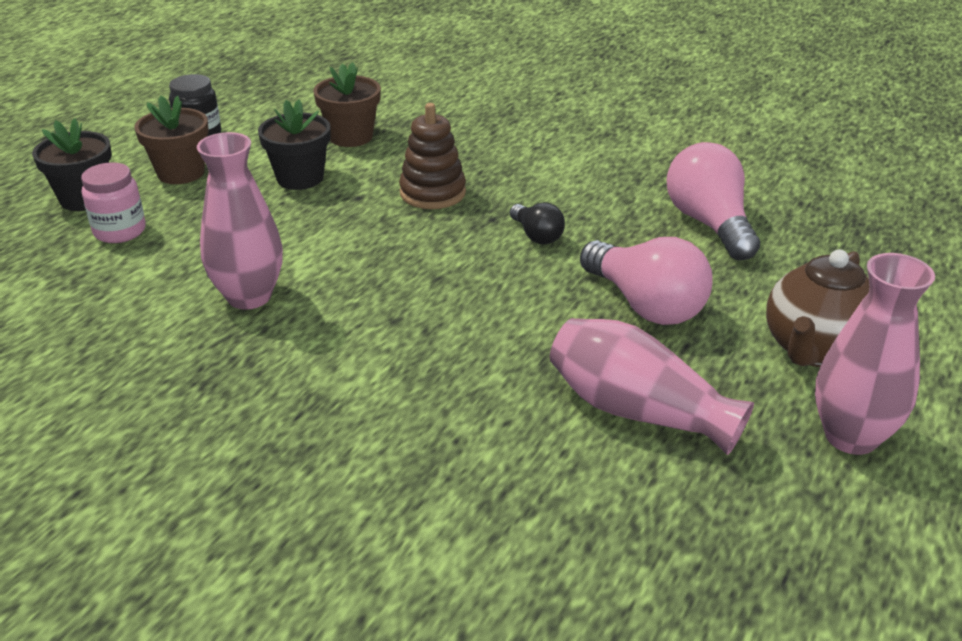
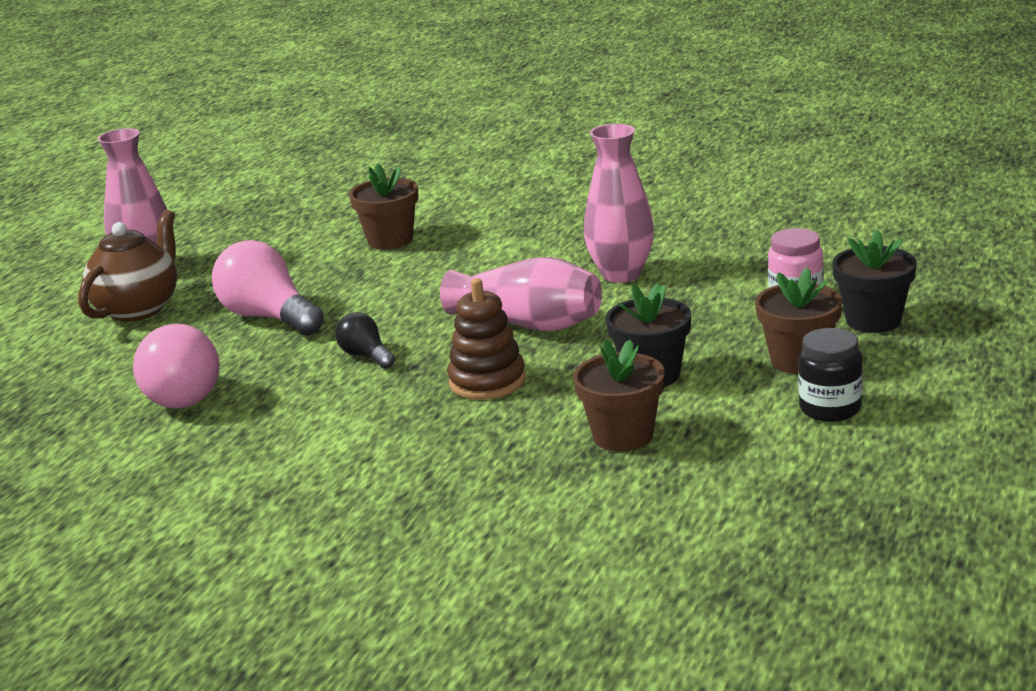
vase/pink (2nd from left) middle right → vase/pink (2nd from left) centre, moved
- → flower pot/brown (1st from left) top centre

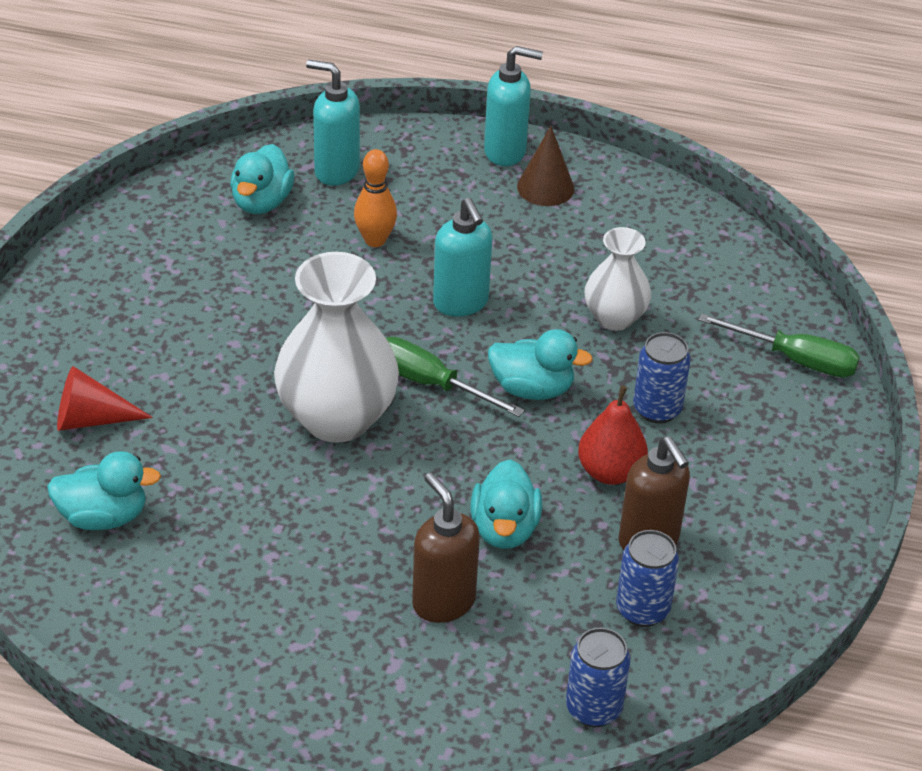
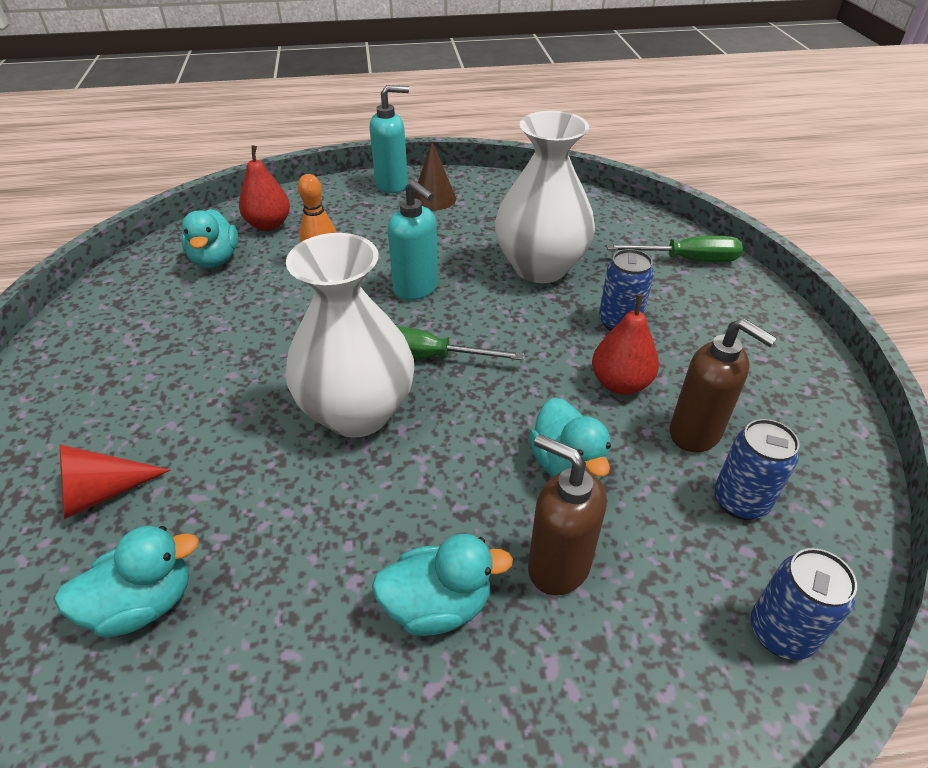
soap dispenser/turquoise (1st from left) top centre → pear/red (1st from left) top left
vase/white (2nd from left) middle right → vase/white (2nd from left) top centre, x1.74
duck/turquoise (4th from left in the first image) centre → duck/turquoise (3rd from left) bottom centre, moved

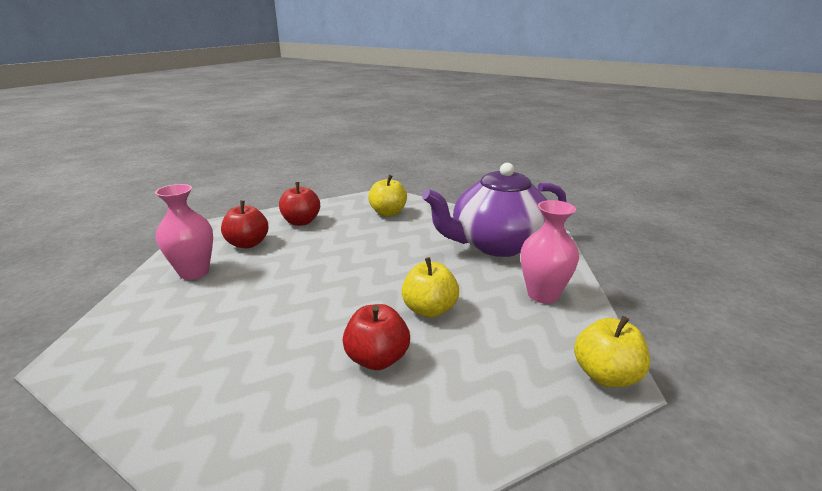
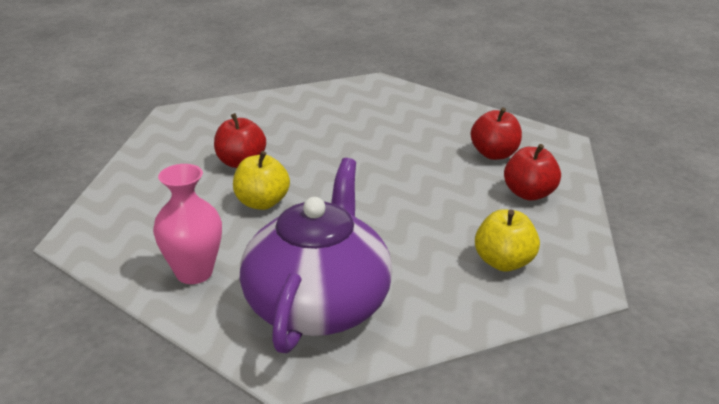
vase/pink (1st from left) middle left → -
apple/yellow (3rd from left) bottom right → -

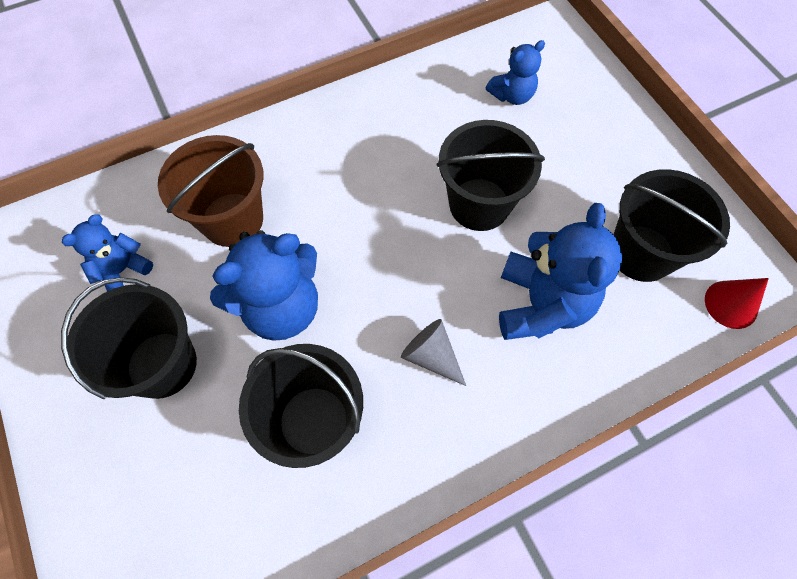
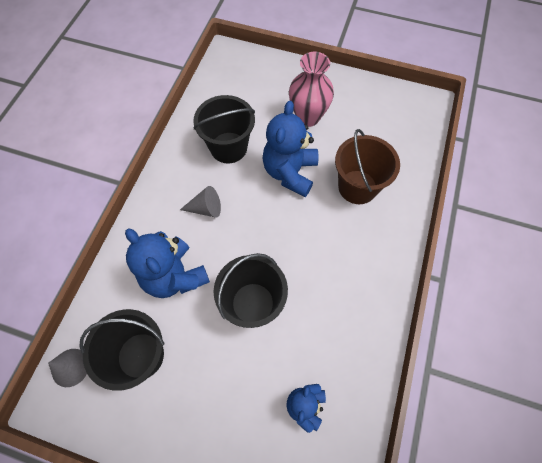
teddy bear/blue (1st from left) middle left → -
bucket/black (1st from left) middle left → vase/pink top centre
cone/red middle right → cone/grey (1st from left) bottom left

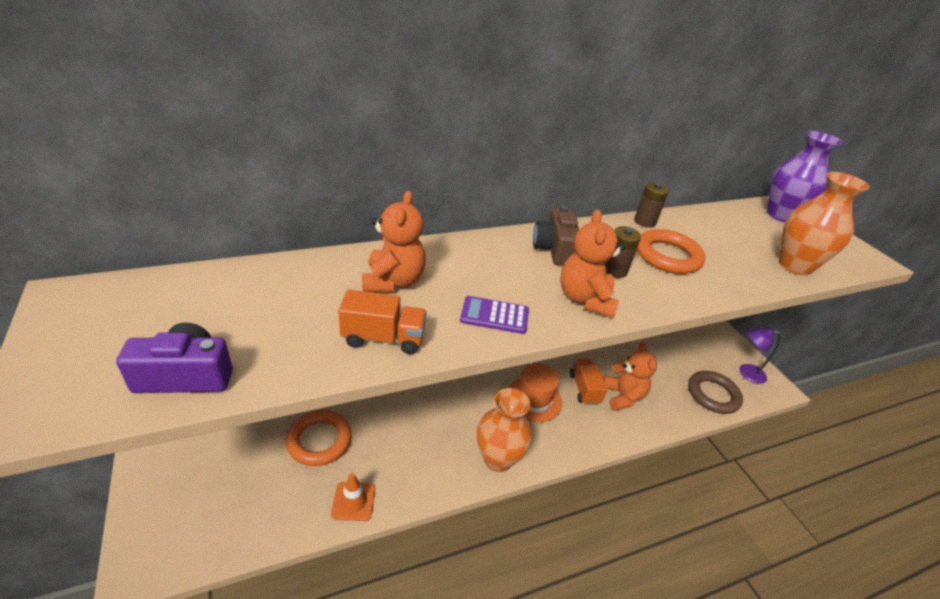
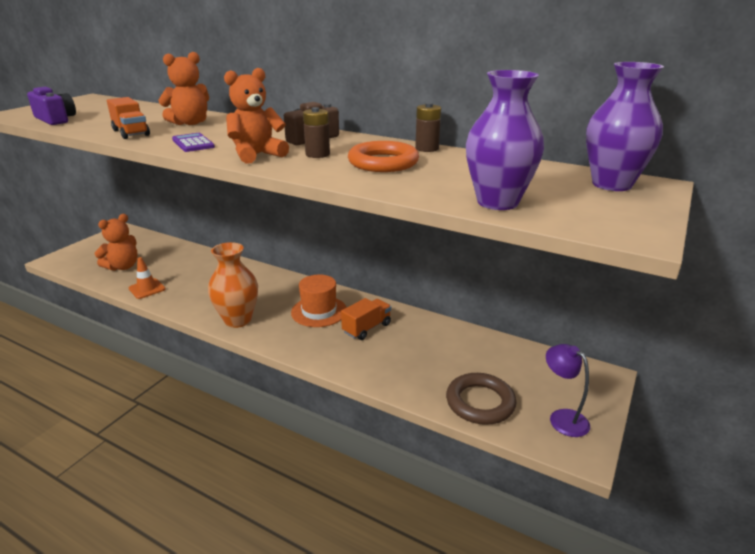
vase/orange (2nd from left) middle right → vase/purple (1st from left) top right
teddy bear/orange (3rd from left in the first image) middle right → teddy bear/orange (1st from left) middle left, moved
ring/orange (1st from left) bottom centre → -

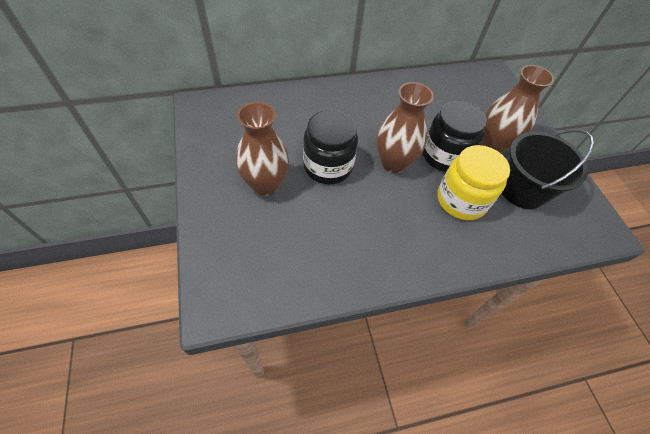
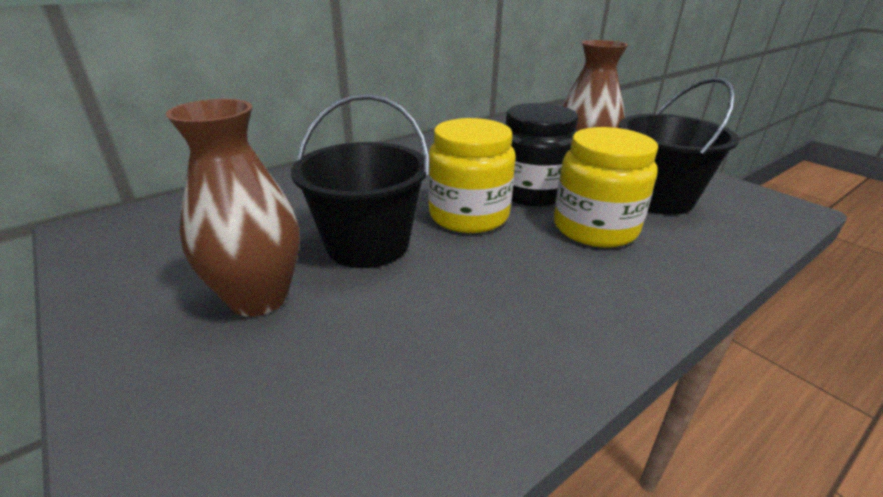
vase/brown (2nd from left) top centre → jar/yellow (1st from left) centre
jar/black (1st from left) centre → bucket/black (1st from left) centre

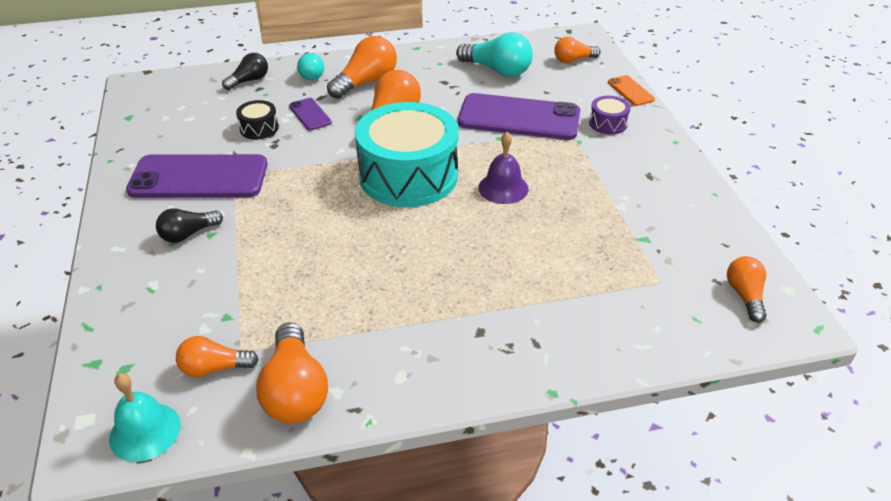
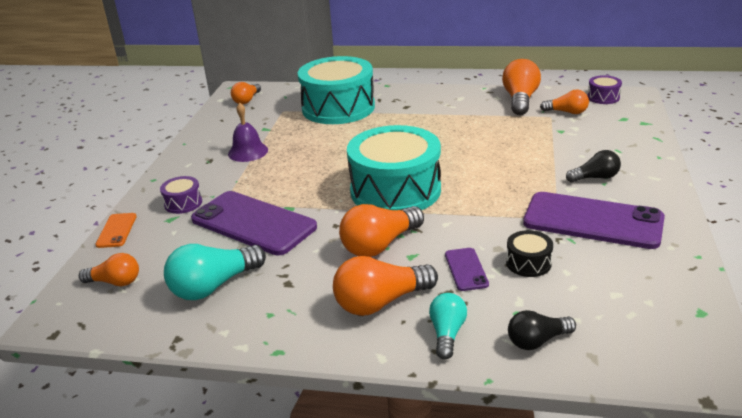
light bulb/turquoise (2nd from left in the first image) top centre → light bulb/turquoise (1st from left) middle left, 90 degrees counterclockwise
bell/purple centre → bell/purple top centre, moved
bell/turquoise bottom left → drum/purple (2nd from left) top right
- → drum/turquoise (1st from left) top centre

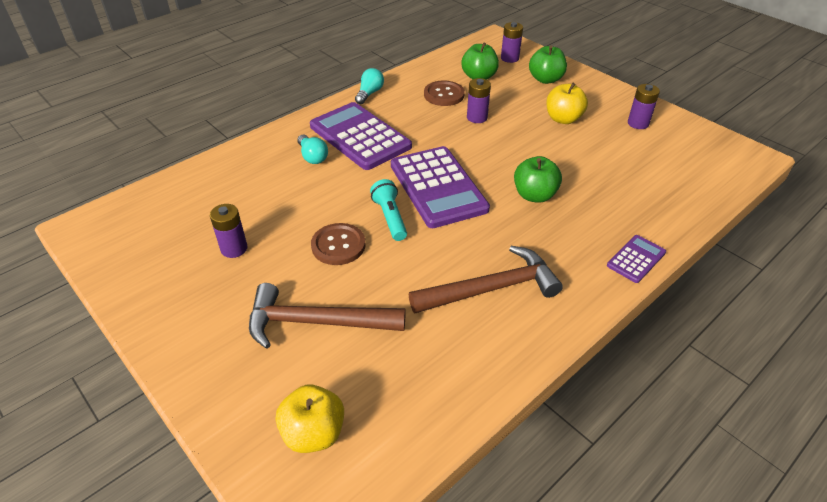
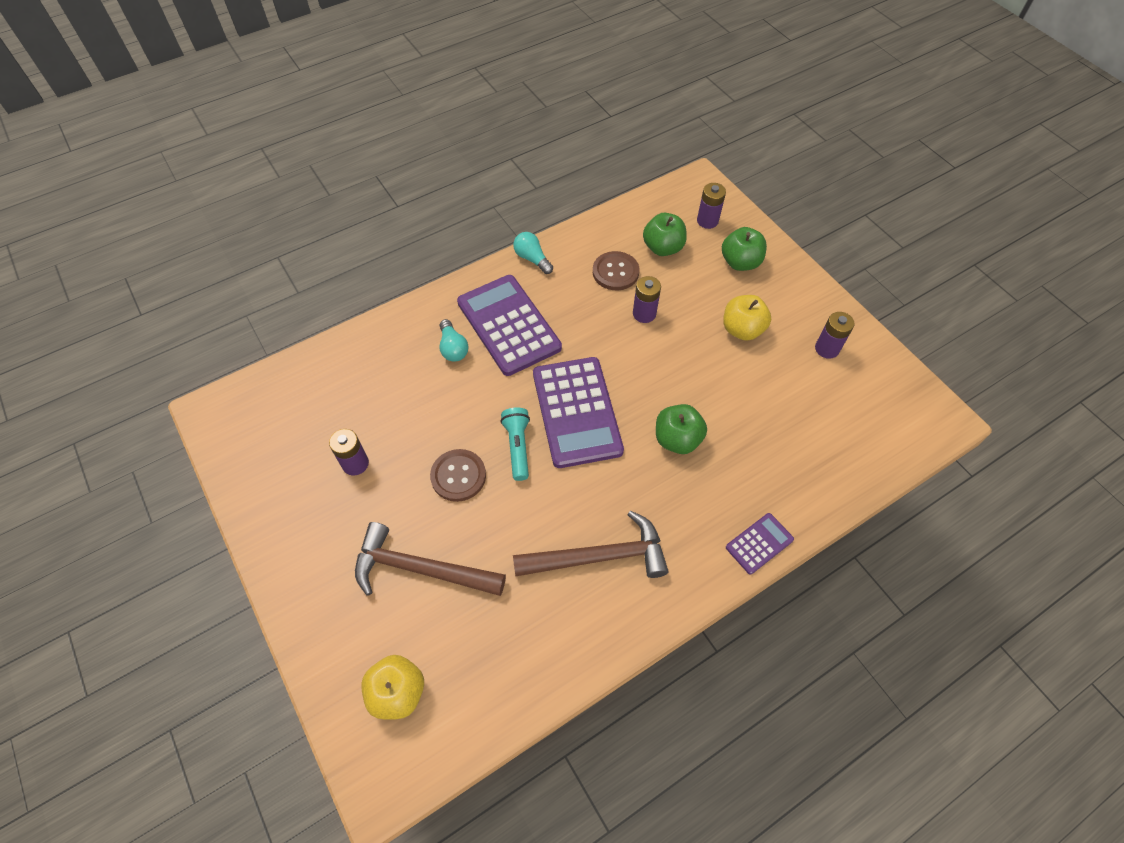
light bulb/turquoise (2nd from left) top centre, 75 degrees counterclockwise

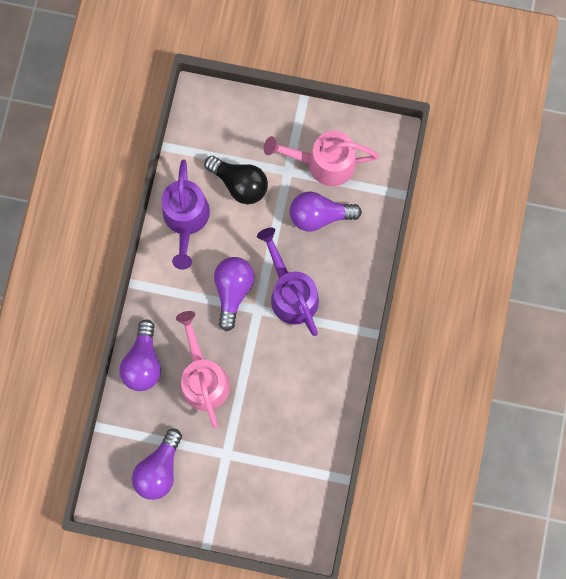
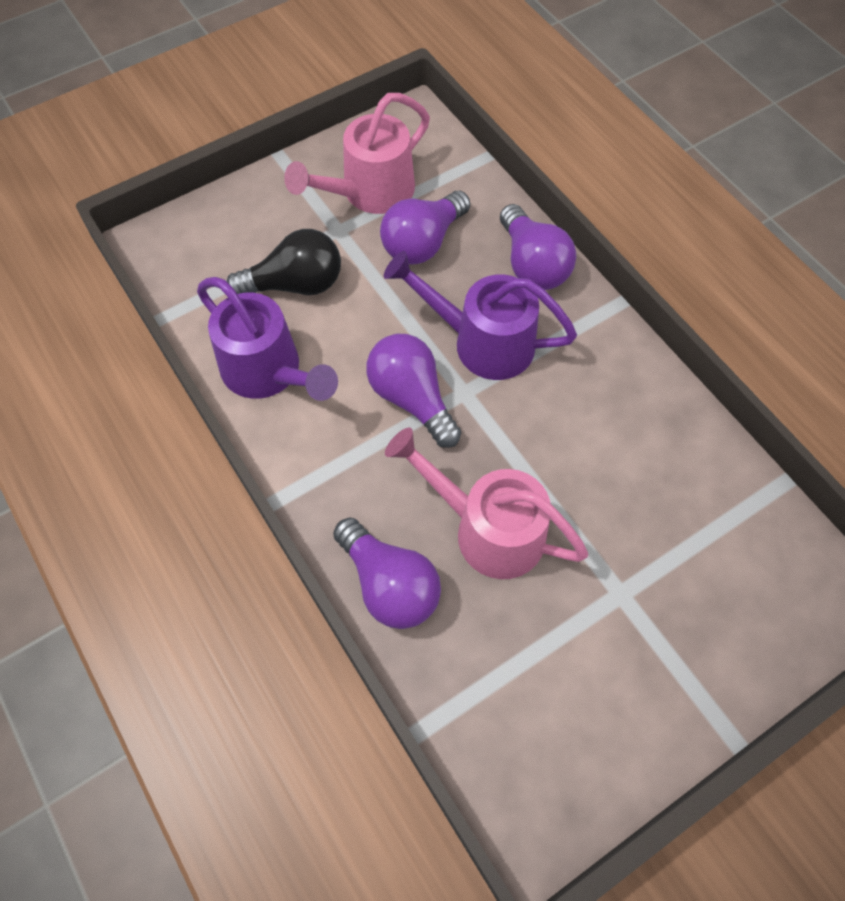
light bulb/purple (2nd from left in the first image) bottom left → light bulb/purple (4th from left) top centre, moved

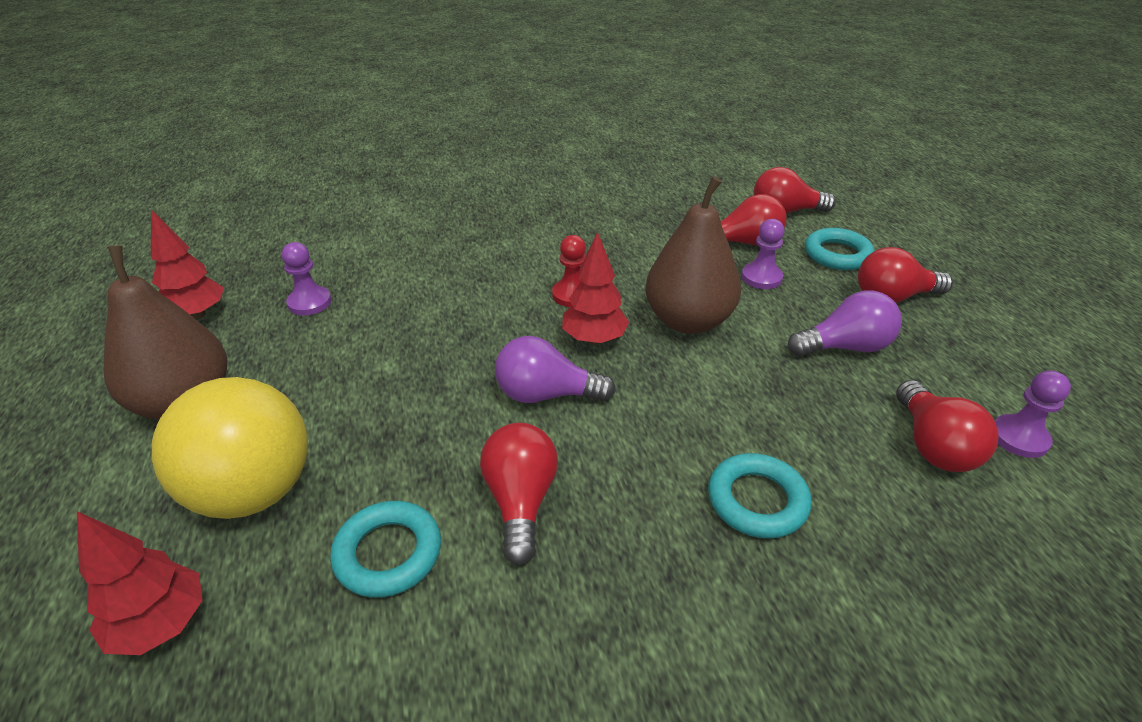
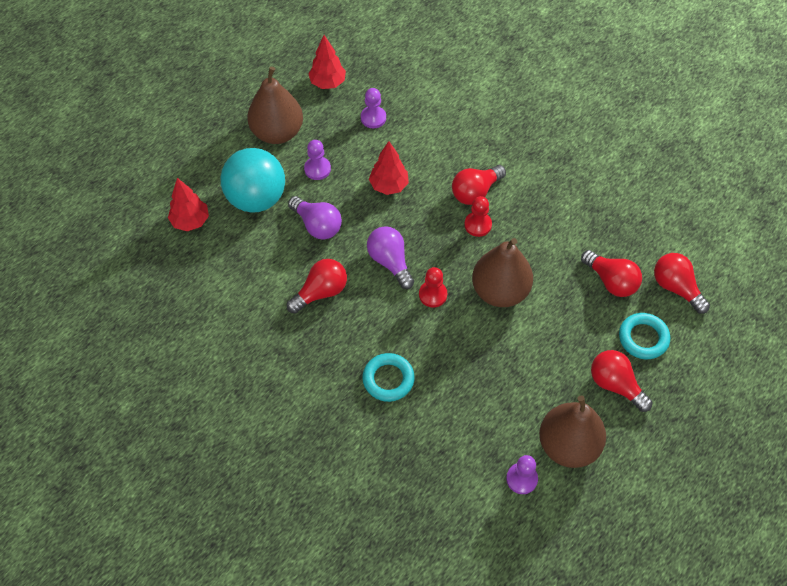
pawn/purple (2nd from left in the first image) middle right → pawn/purple (1st from left) top centre, moved
tree/red (3rd from left) centre → tree/red (3rd from left) top centre, moved
light bulb/purple (2nd from left in the first image) middle right → light bulb/purple (1st from left) centre, moved
ball/yellow middle left → ball/turquoise top left
light bulb/red (5th from left in the first image) middle right → light bulb/red (2nd from left) top centre, moved
ring/turquoise (1st from left) bottom centre → -
- → pawn/red (1st from left) centre
- → pear/brown (3rd from left) bottom right

